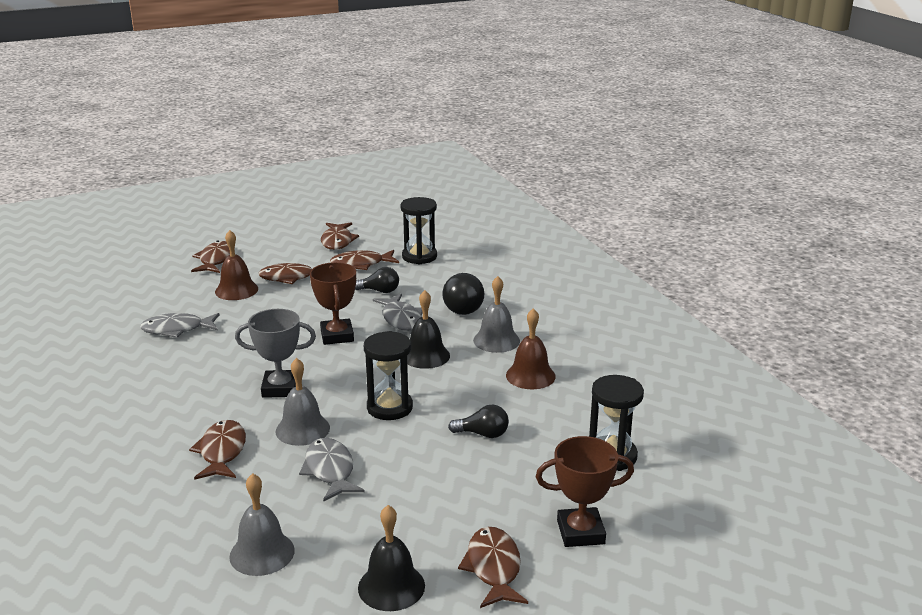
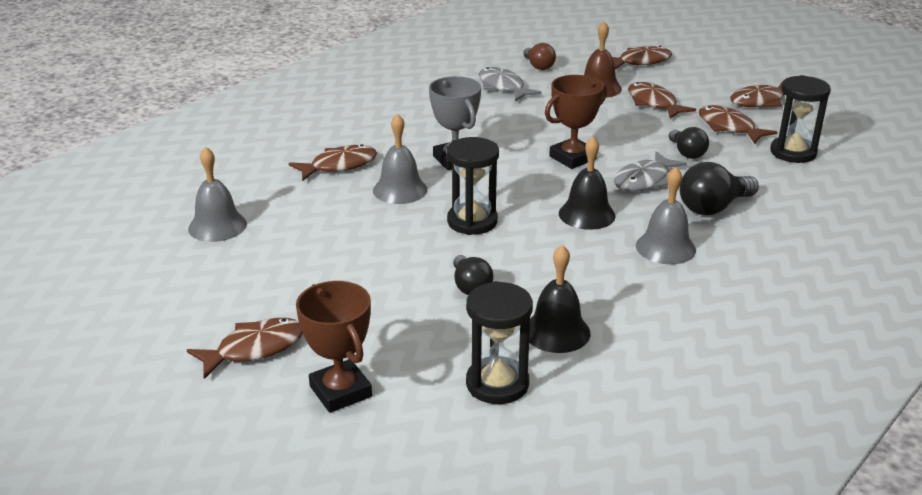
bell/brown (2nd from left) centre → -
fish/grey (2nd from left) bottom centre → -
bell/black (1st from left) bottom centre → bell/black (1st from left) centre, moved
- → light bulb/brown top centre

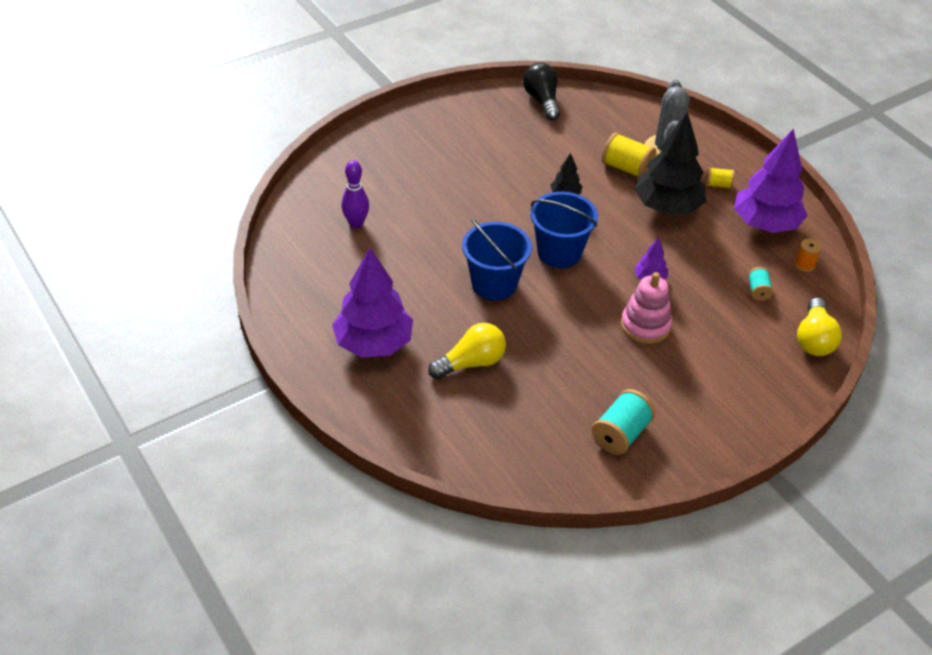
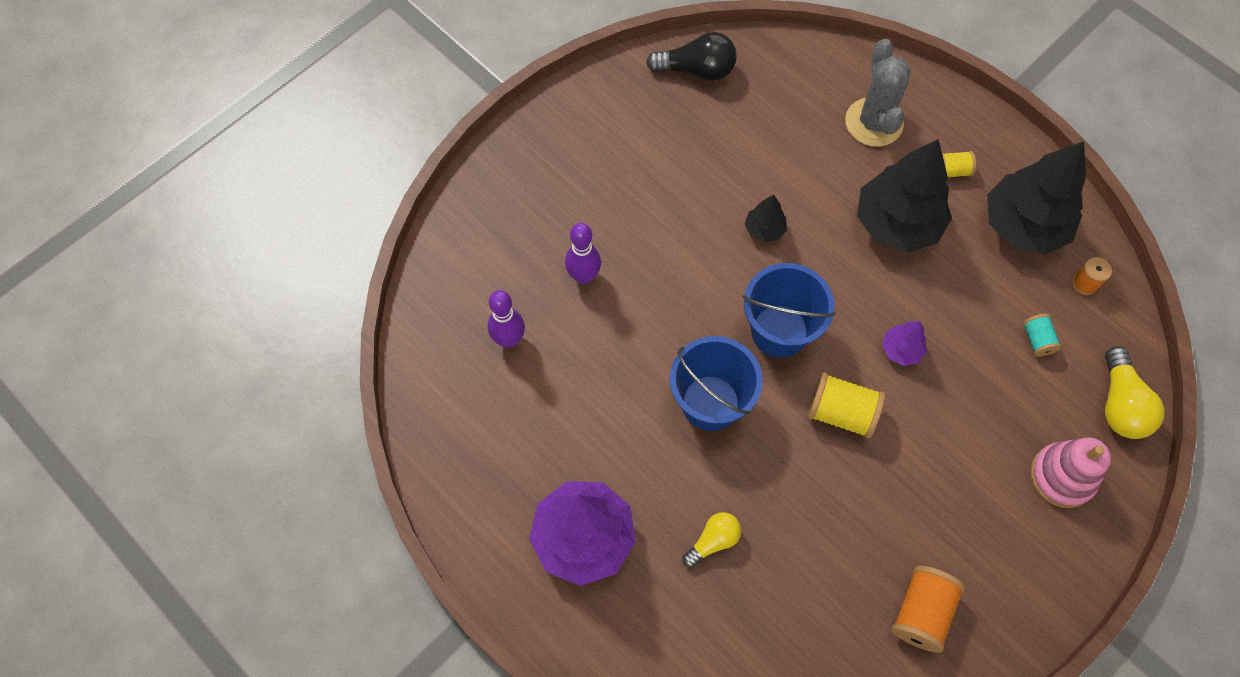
light bulb/black top centre, 120 degrees clockwise
tree/purple (3rd from left) top right → tree/black (3rd from left) top right
spool/yellow (1st from left) top right → spool/yellow (1st from left) middle right, moved
stacking toy/pink middle right → stacking toy/pink bottom right, moved
light bulb/yellow (1st from left) centre → light bulb/yellow (1st from left) bottom centre, x0.64
spool/turquoise (1st from left) middle right → spool/orange (1st from left) bottom right
- → bowling pin/purple (2nd from left) centre

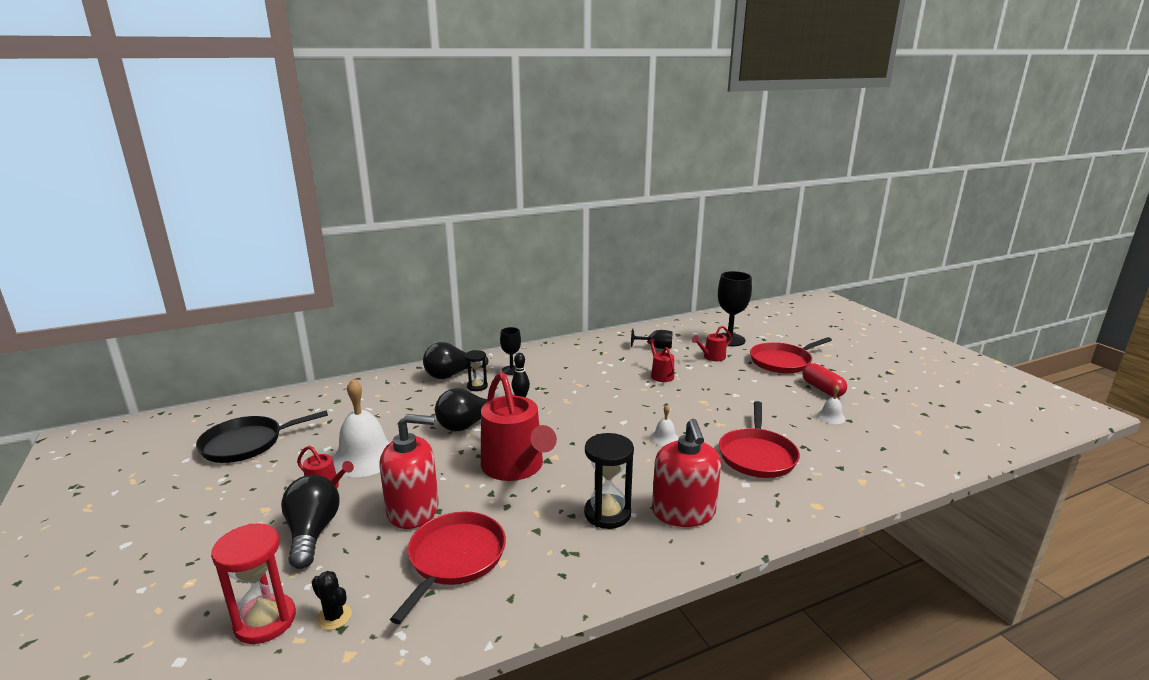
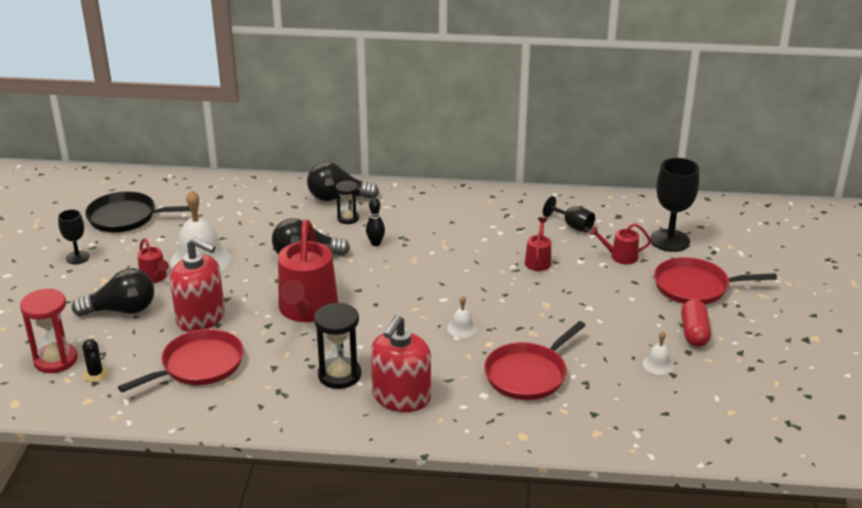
goblet/black (1st from left) centre → goblet/black (1st from left) middle left, moved
light bulb/black (1st from left) bottom left → light bulb/black (1st from left) middle left, 60 degrees clockwise

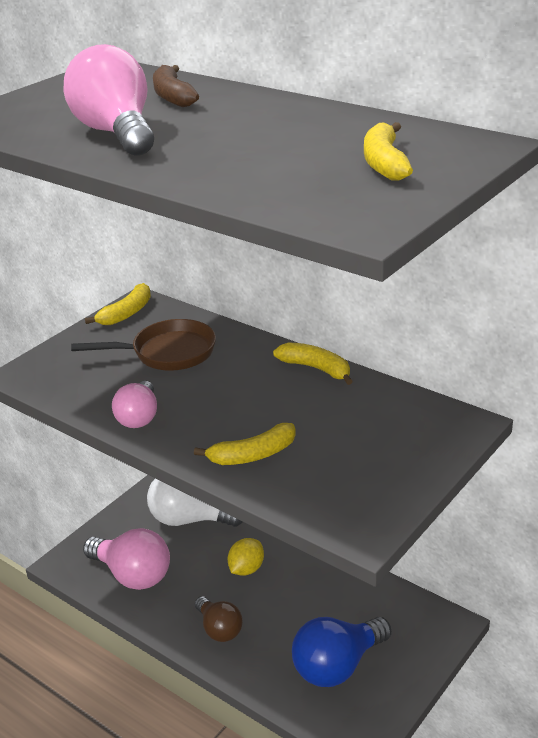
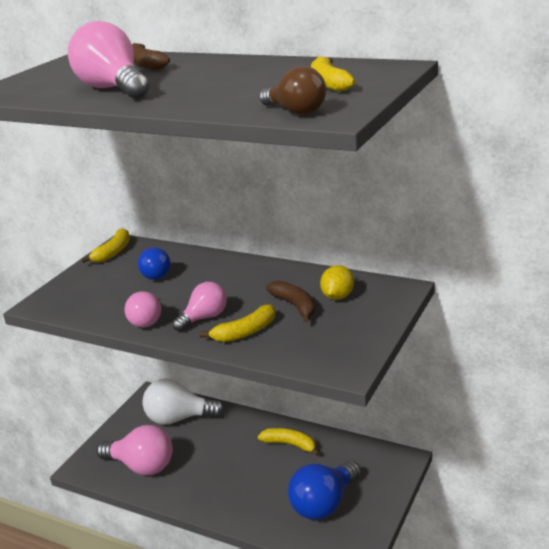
pan/brown middle left → light bulb/blue (1st from left) middle left
banana/yellow (3rd from left) centre → banana/yellow (3rd from left) bottom centre, moved
lemon/yellow bottom centre → lemon/yellow centre, moved
light bulb/brown bottom centre → light bulb/brown top centre, moved
- → banana/brown (2nd from left) centre
- → light bulb/pink (4th from left) centre

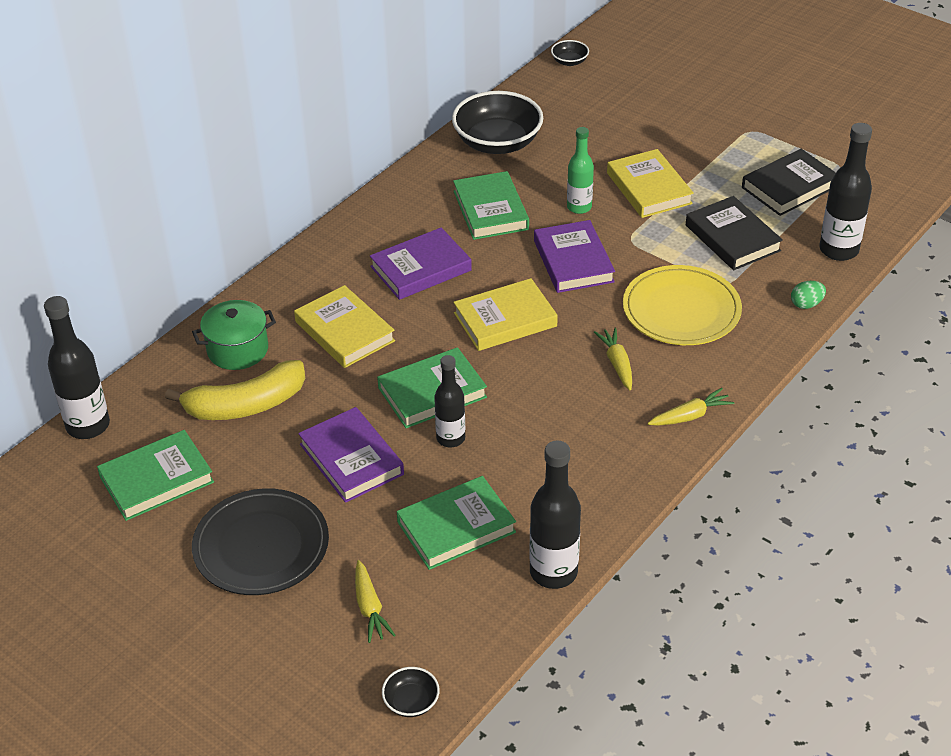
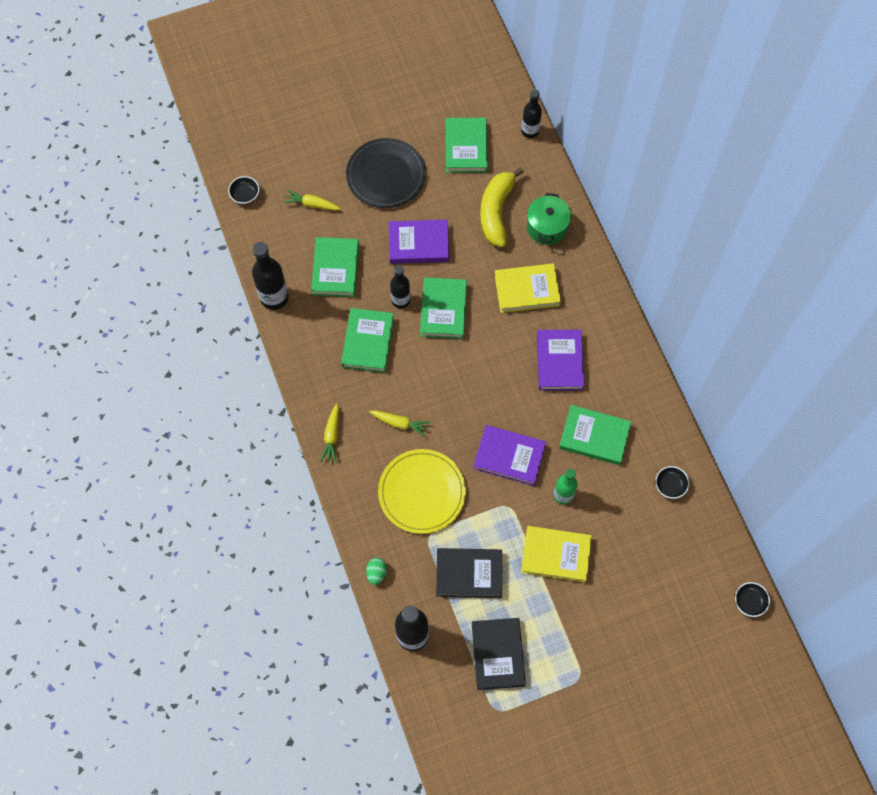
bowl/black (2nd from left) top centre → bowl/black (2nd from left) middle right, x0.45
book/yellow (2nd from left) centre → -
bottle/black (1st from left in the first image) middle left → bottle/black (4th from left) top centre, x0.65
- → book/green (2nd from left) centre

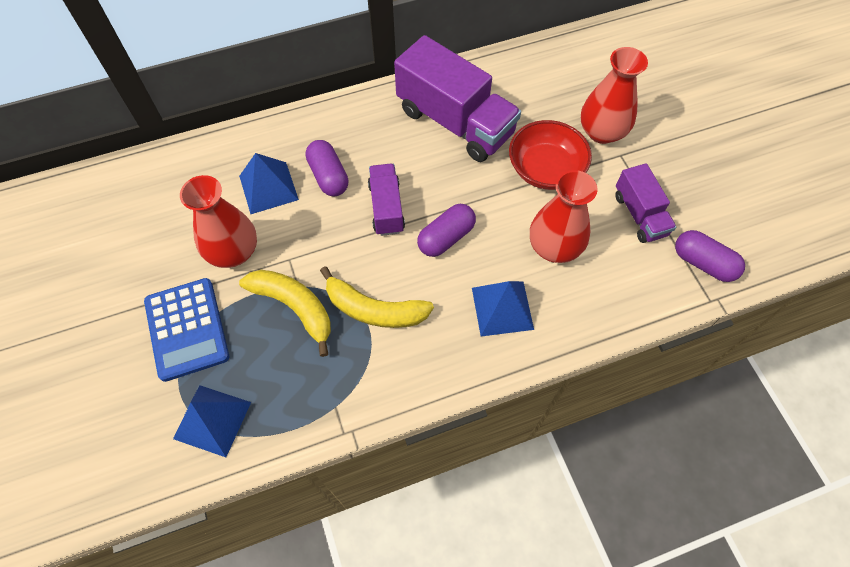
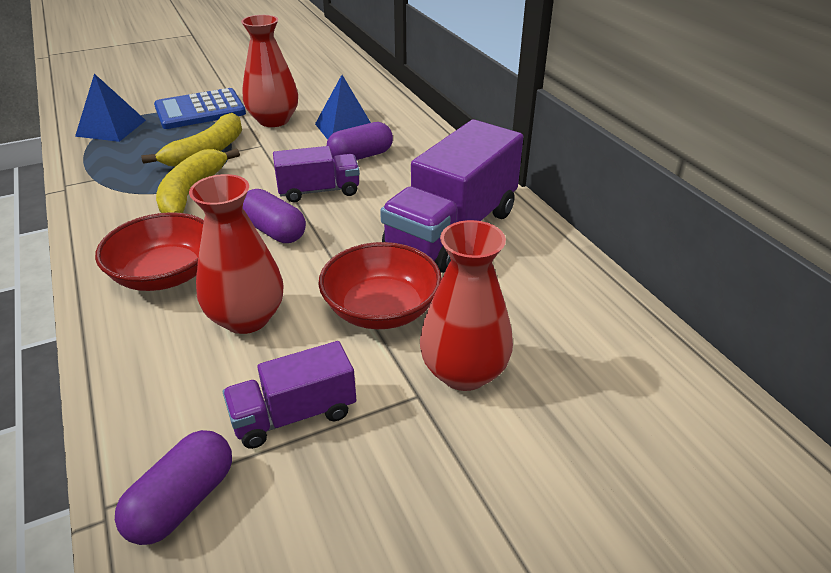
pyramid/blue (3rd from left) centre → bowl/red (1st from left) middle left

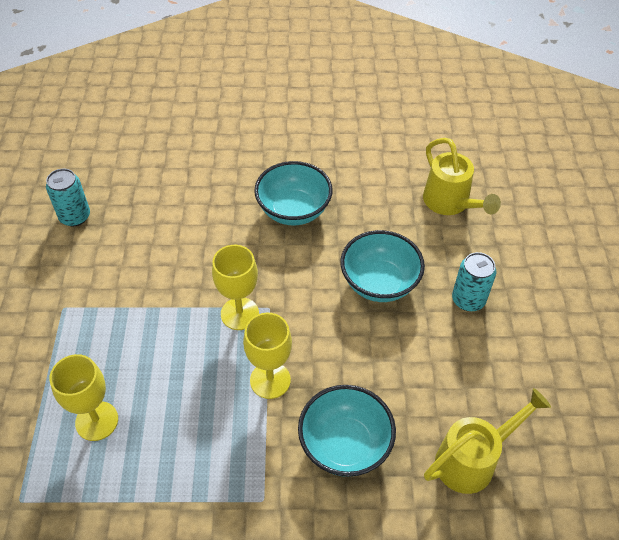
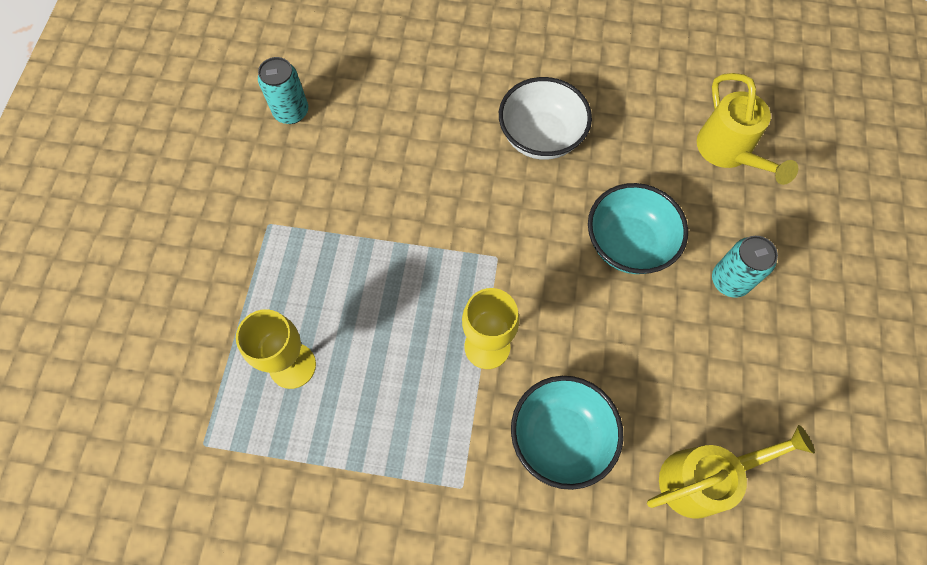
bowl/turquoise (1st from left) centre → bowl/white top centre
goblet/yellow (2nd from left) centre → -

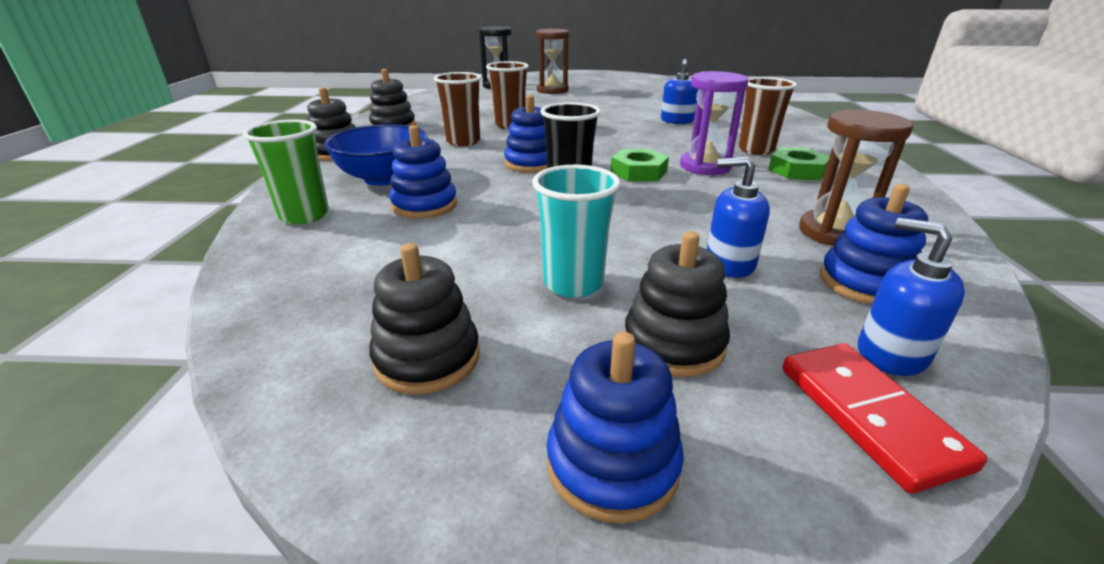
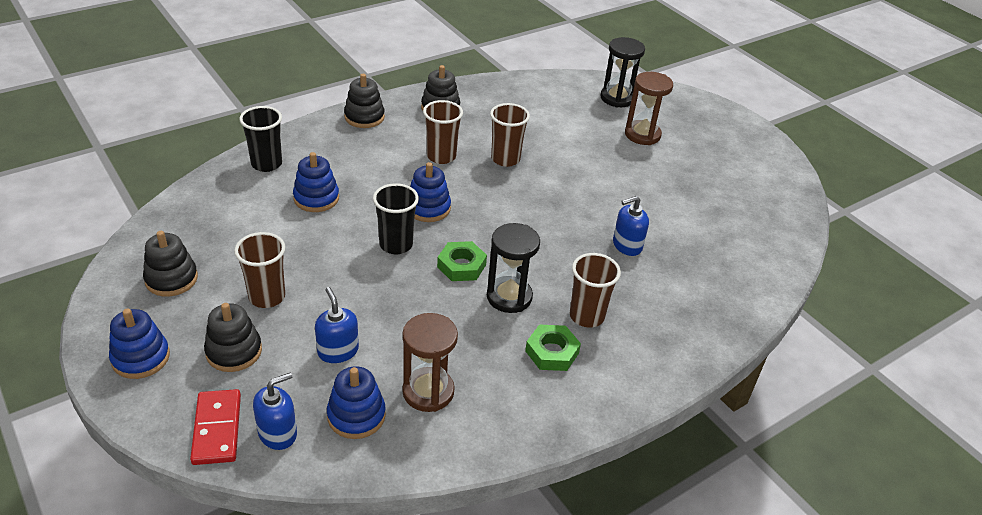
hourglass/purple top centre → hourglass/black (1st from left) centre
cup/green top left → cup/black (1st from left) top left
bowl/blue top centre → -
cup/turquoise centre → cup/brown (1st from left) middle left
soap dispenser/blue (3rd from left in the first image) middle right → soap dispenser/blue (1st from left) bottom left, 45 degrees clockwise
domino/red bottom right → domino/red bottom left, 45 degrees counterclockwise

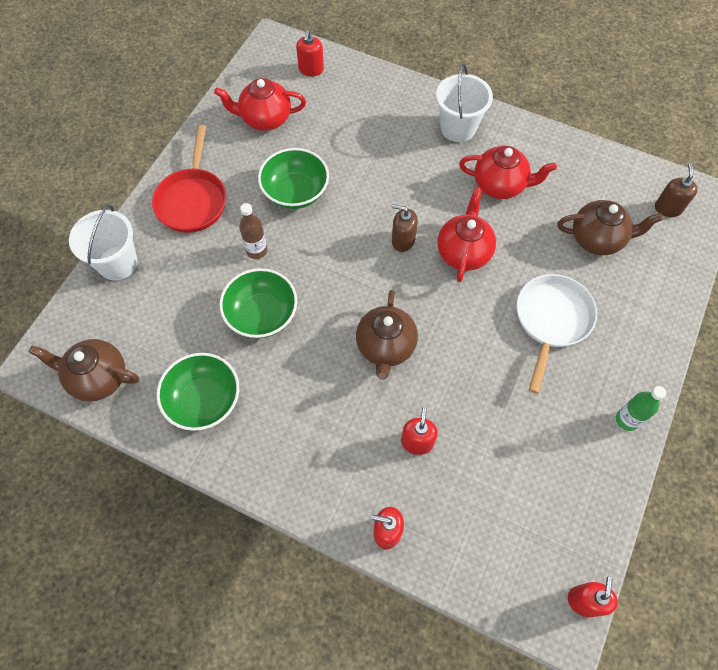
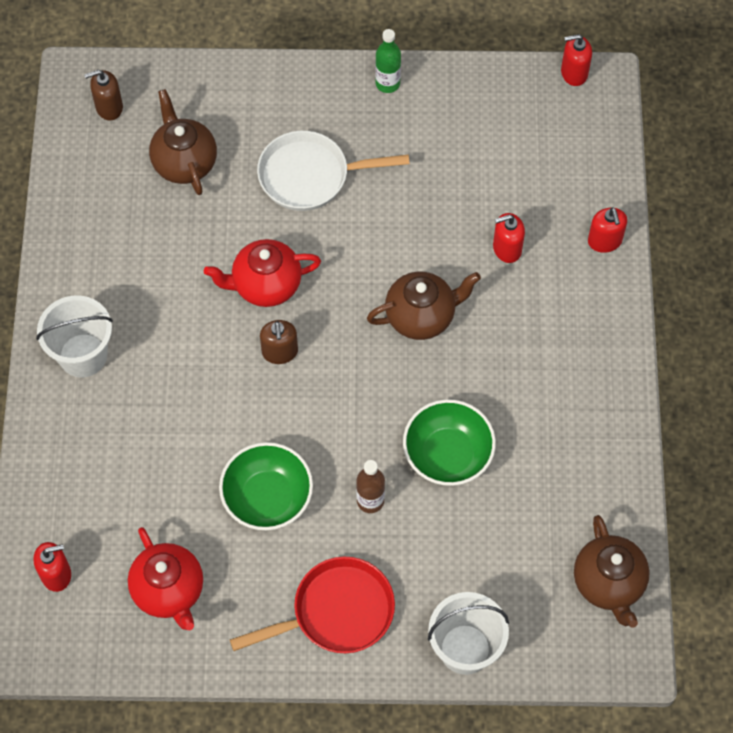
teapot/red (3rd from left) top right → -
bowl/green (1st from left) middle left → -

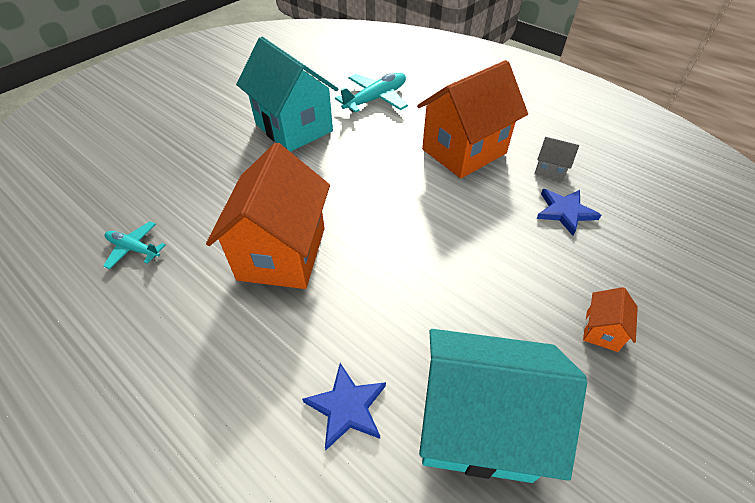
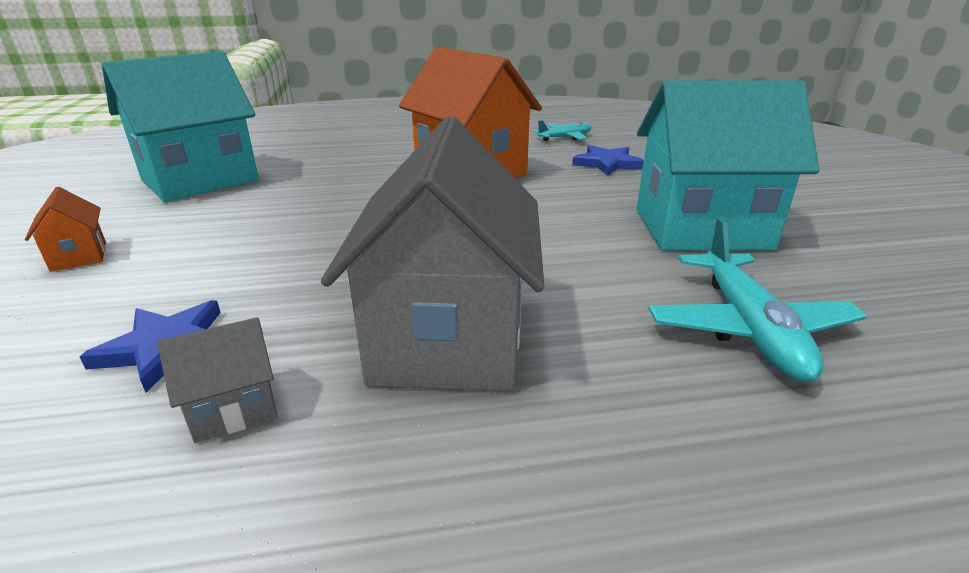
house/orange (2nd from left) top centre → house/grey (2nd from left) centre
star/blue (1st from left in the first image) bottom centre → star/blue (2nd from left) top centre, moved

